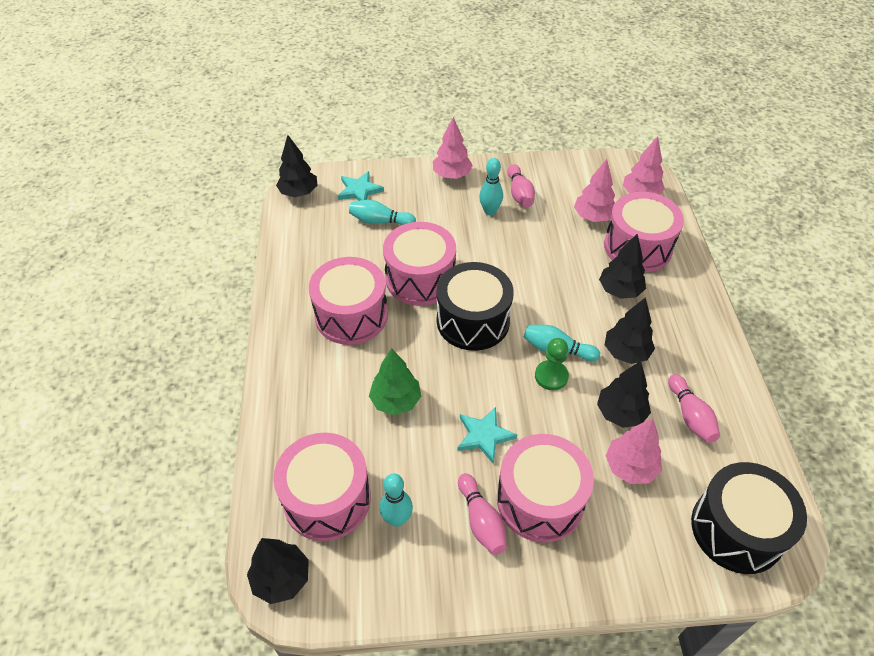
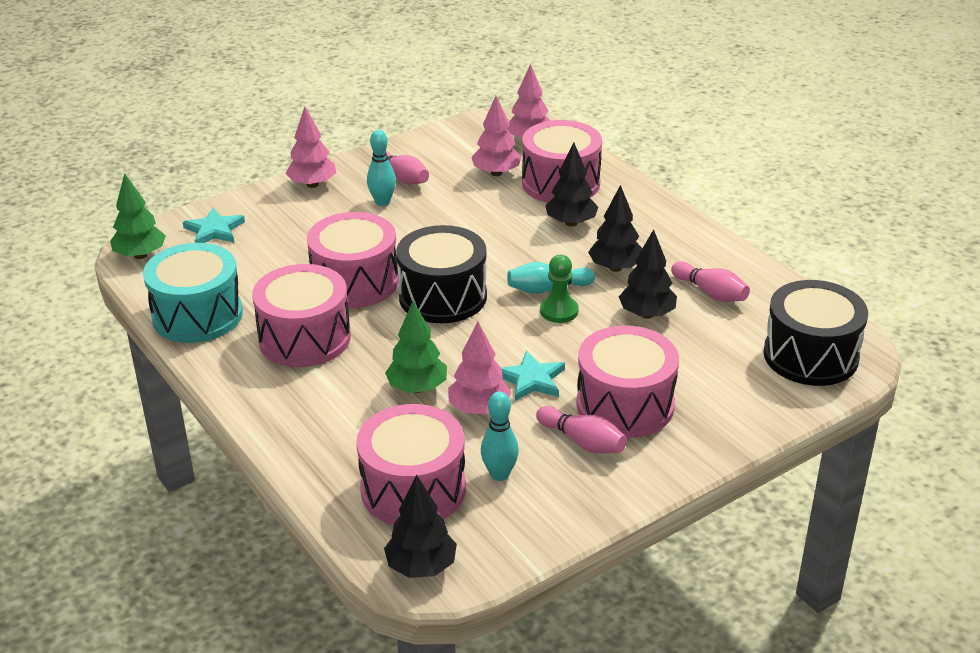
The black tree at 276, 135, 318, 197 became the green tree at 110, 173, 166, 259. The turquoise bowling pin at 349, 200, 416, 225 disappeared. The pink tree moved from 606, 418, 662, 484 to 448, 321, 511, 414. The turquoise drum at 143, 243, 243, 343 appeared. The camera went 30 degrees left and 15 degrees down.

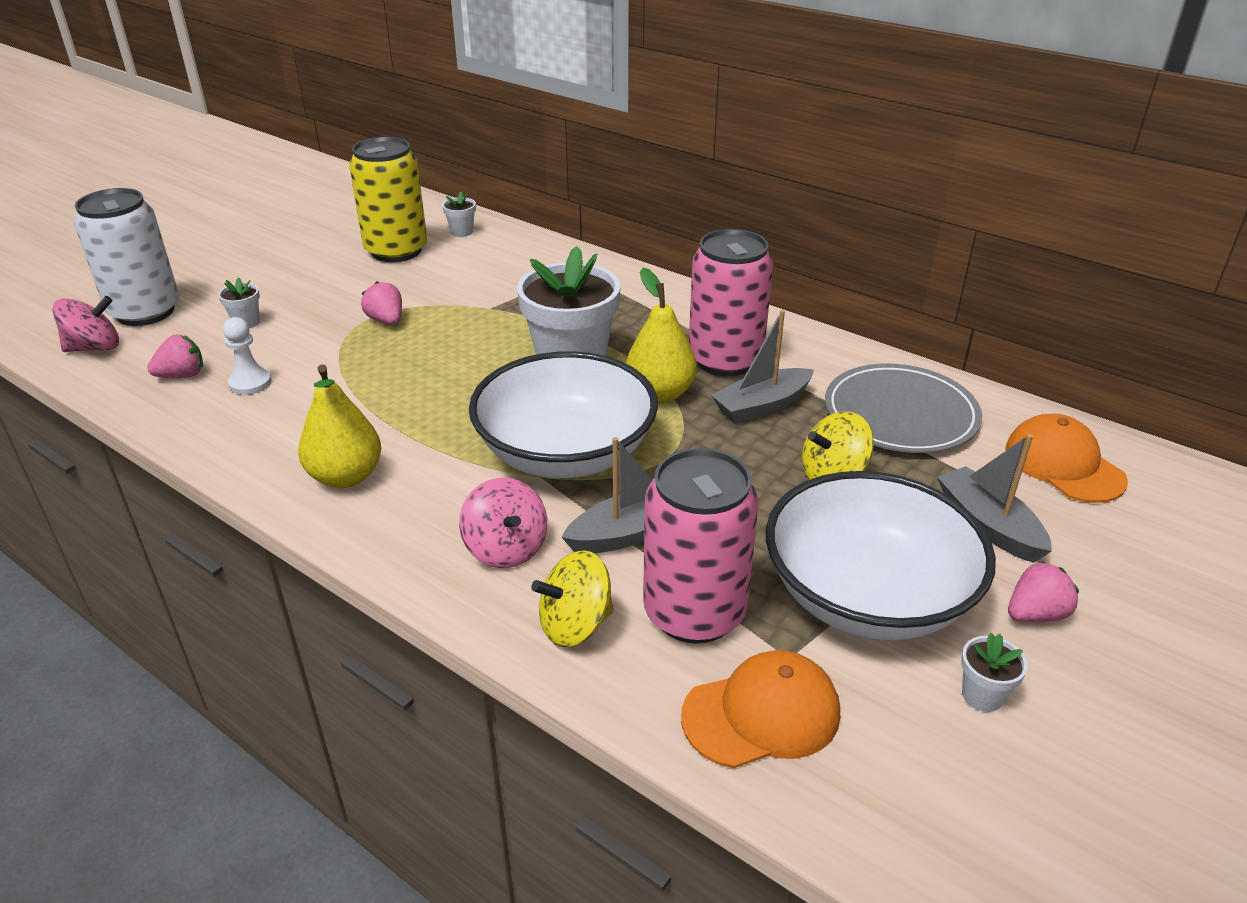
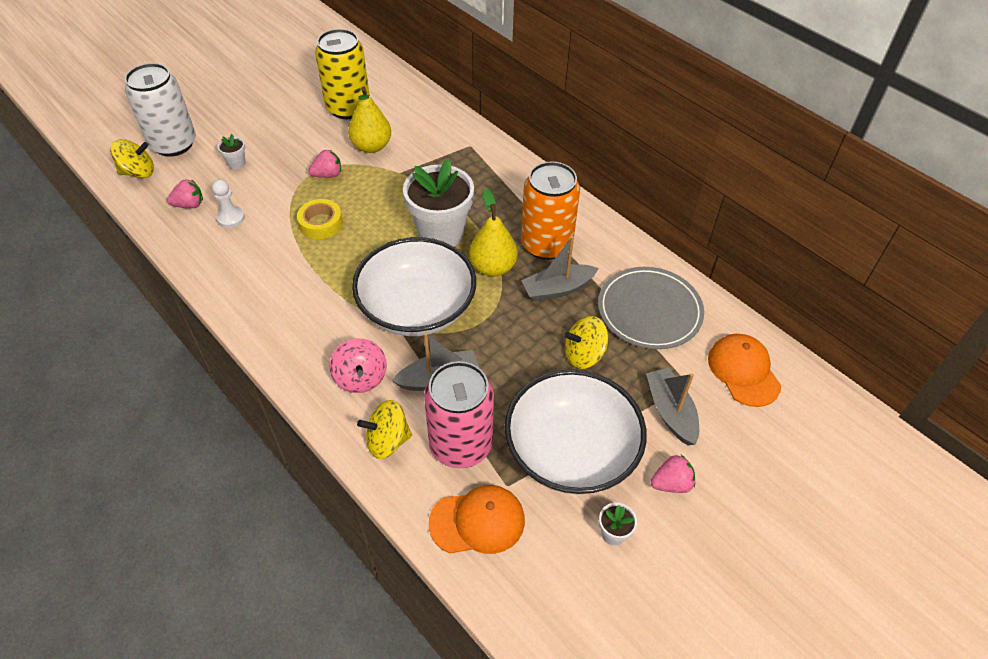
The pink spinning top at 52, 296, 119, 352 became the yellow spinning top at 110, 139, 154, 178. The yellow pear moved from 298, 364, 381, 488 to 348, 86, 391, 153. The pink strawberry at 361, 281, 402, 325 turned 90 degrees clockwise. The white flower pot at 442, 192, 476, 237 disappeared. The pink can at 689, 229, 773, 376 became the orange can at 521, 161, 580, 260. The yellow tape at 297, 199, 343, 239 appeared. The camera went 10 degrees right and 15 degrees up.

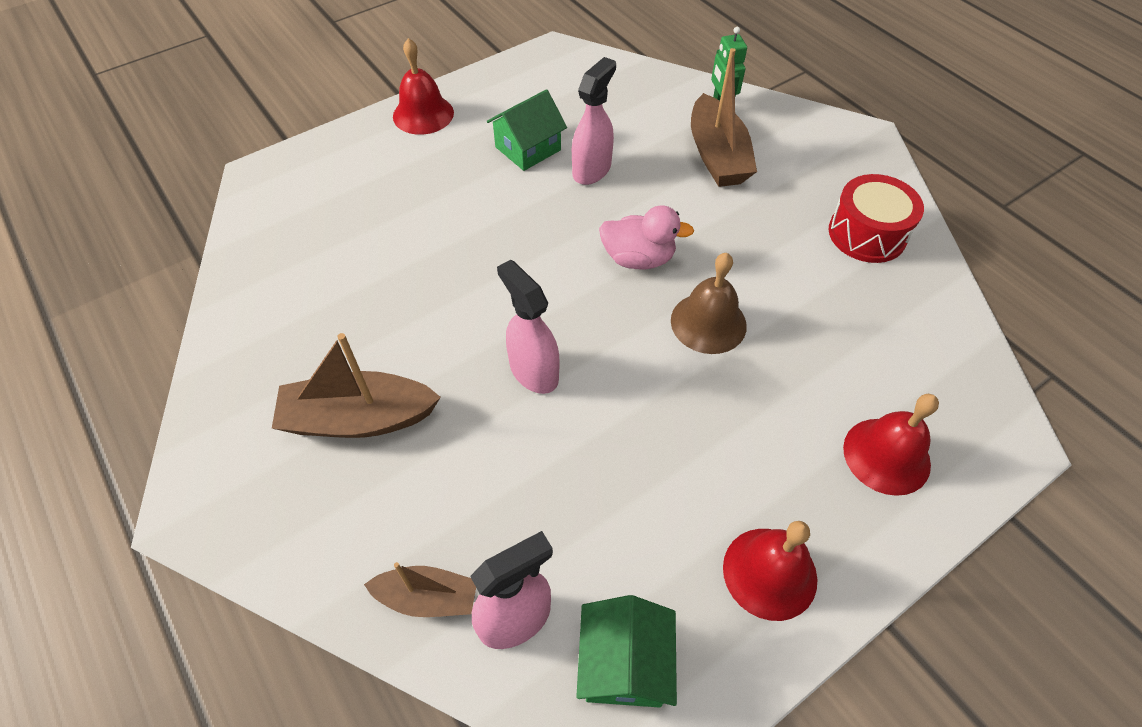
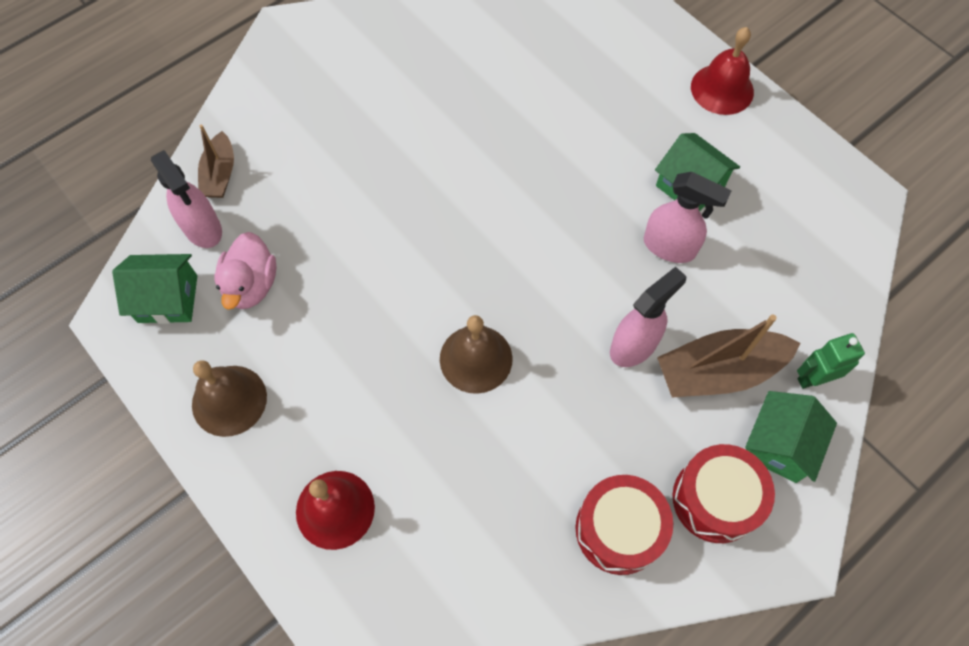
The brown boat at 272, 333, 441, 438 disappeared. The pink spray bottle moved from 497, 260, 559, 394 to 610, 267, 686, 367. The pink duck moved from 599, 206, 694, 270 to 214, 232, 277, 310. The red bell at 723, 521, 818, 621 became the brown bell at 192, 360, 267, 437. The red drum at 673, 444, 775, 543 appeared. The green house at 745, 391, 837, 483 appeared. The camera went 85 degrees right and 10 degrees up.

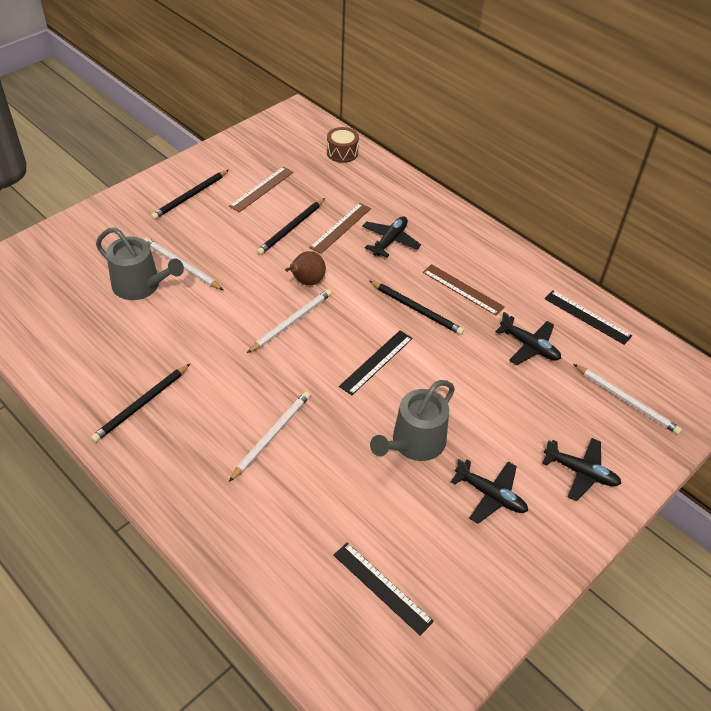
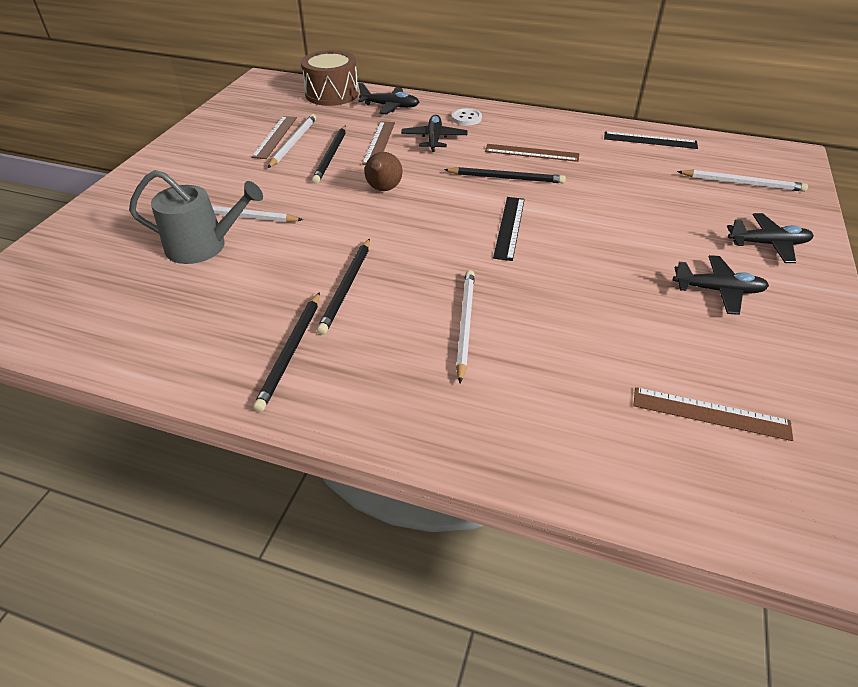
The black pencil moved from 151, 170, 229, 220 to 317, 238, 370, 335. The white pencil moved from 247, 289, 332, 353 to 268, 114, 316, 168. The brown drum at 327, 127, 359, 163 changed to 1.63 times the size. The black ruler at 333, 542, 434, 635 became the brown ruler at 633, 387, 793, 441. The grey watering can at 370, 380, 455, 461 disappeared. The black plane moved from 496, 312, 561, 365 to 358, 83, 419, 114. The white button at 451, 108, 482, 125 appeared. The camera went 25 degrees left and 5 degrees down.

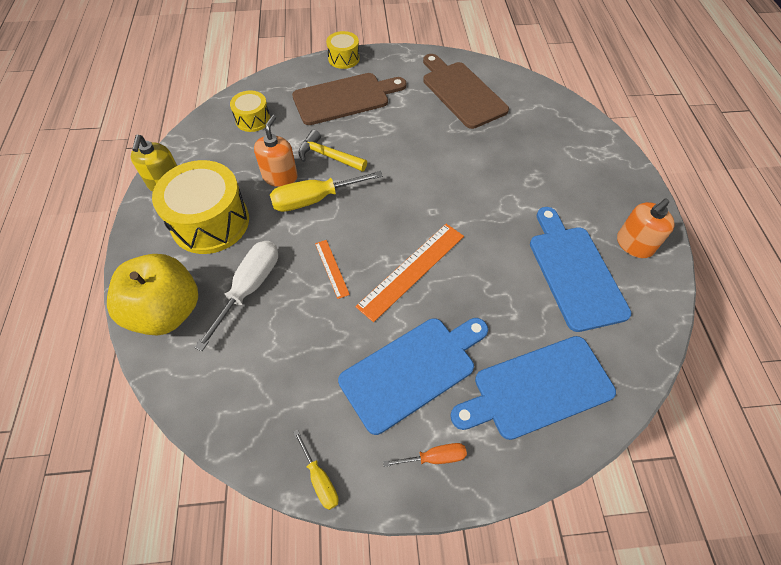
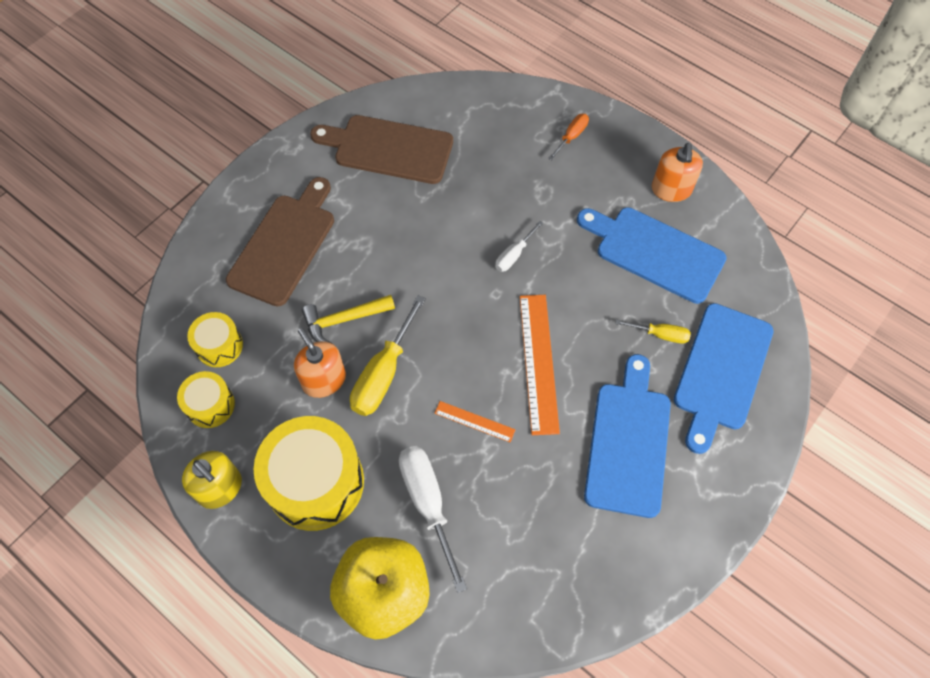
The yellow screwdriver moved from 293, 430, 339, 510 to 615, 319, 691, 344. The yellow drum moved from 326, 31, 360, 69 to 177, 371, 235, 428. The orange screwdriver moved from 383, 443, 467, 467 to 548, 114, 589, 160. The white screwdriver at 495, 221, 543, 272 appeared. The camera went 45 degrees left and 5 degrees up.

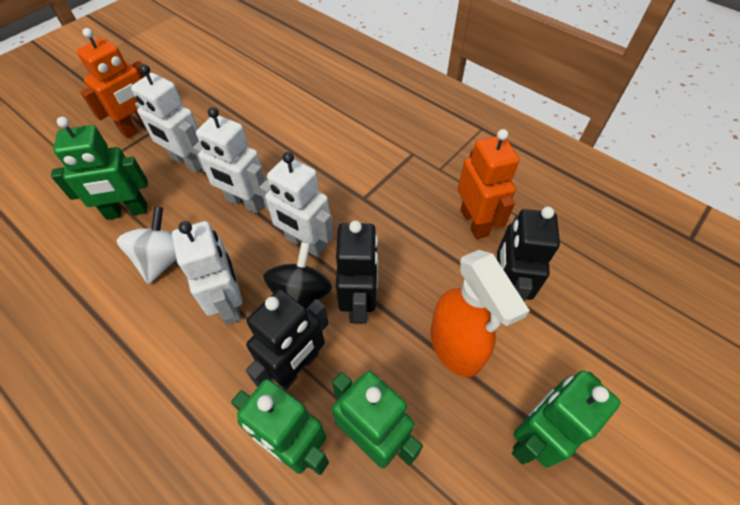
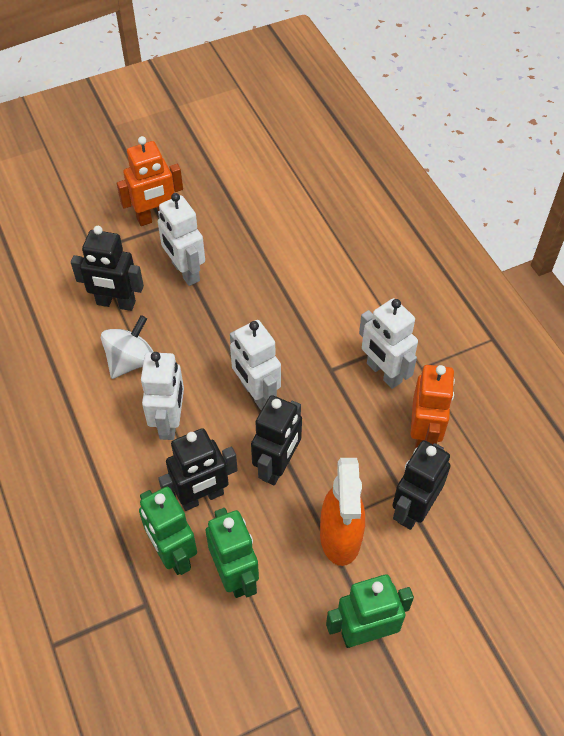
The green robot at 51, 117, 148, 220 became the black robot at 71, 226, 144, 311. The white robot moved from 193, 107, 265, 214 to 359, 298, 418, 389. The black spinning top at 263, 242, 333, 309 disappeared. The camera went 25 degrees right and 0 degrees up.

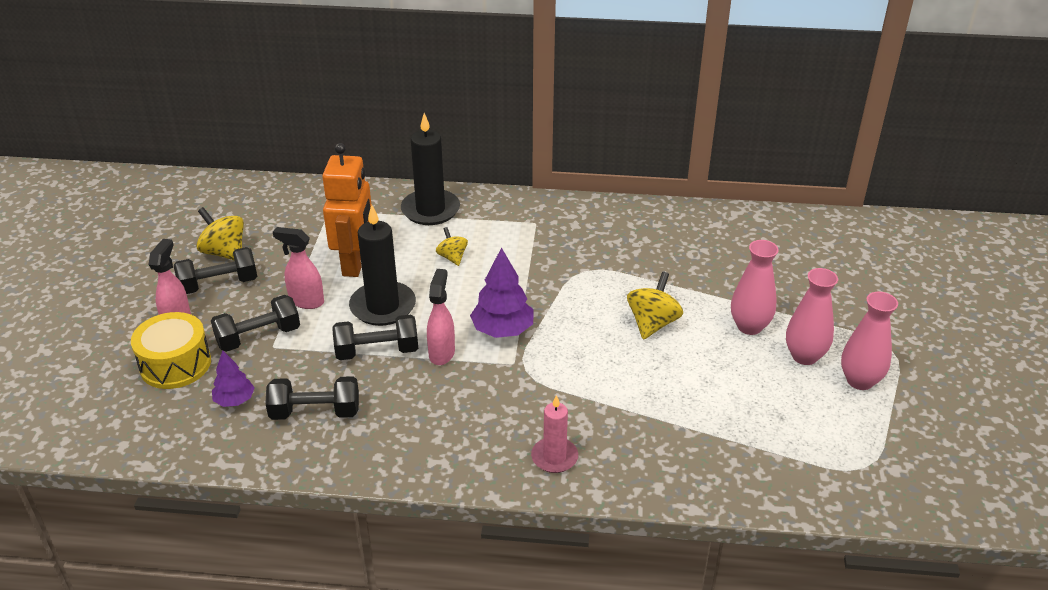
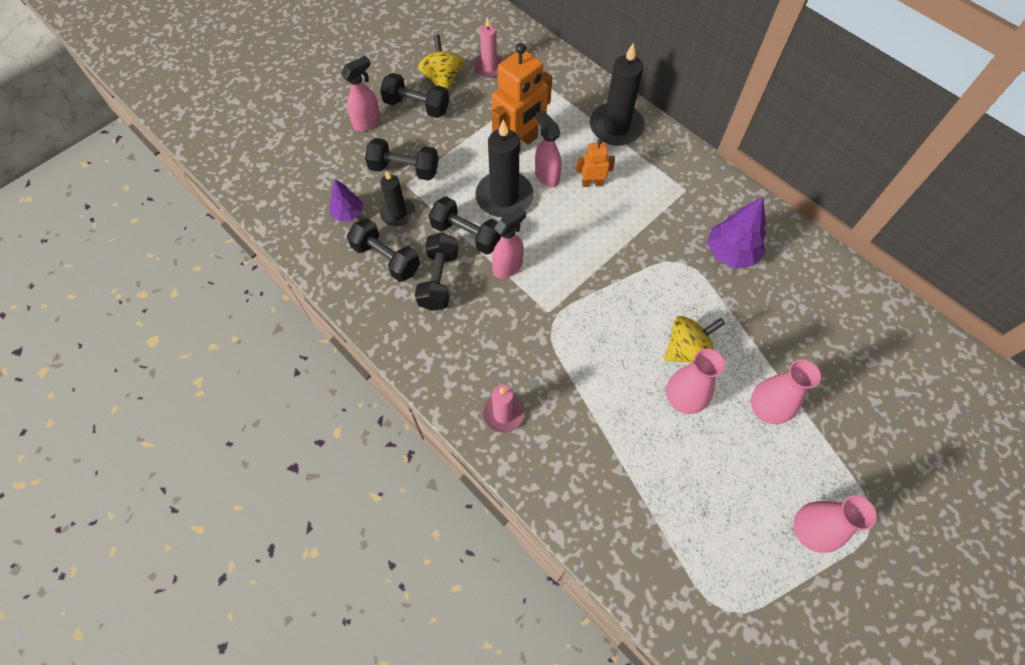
The yellow drum at 131, 312, 211, 389 disappeared. The pink spray bottle moved from 273, 227, 324, 309 to 535, 110, 561, 187. The yellow spinning top at 436, 227, 468, 266 was replaced by the orange robot at 576, 140, 615, 187. The purple tree moved from 470, 247, 534, 338 to 707, 197, 766, 268. The pink vase moved from 786, 268, 838, 365 to 666, 348, 725, 414. The black candle at 380, 170, 415, 226 appeared. The black dumbbell at 415, 233, 458, 311 appeared. The pink candle at 474, 17, 504, 78 appeared. The camera went 40 degrees right and 25 degrees up.

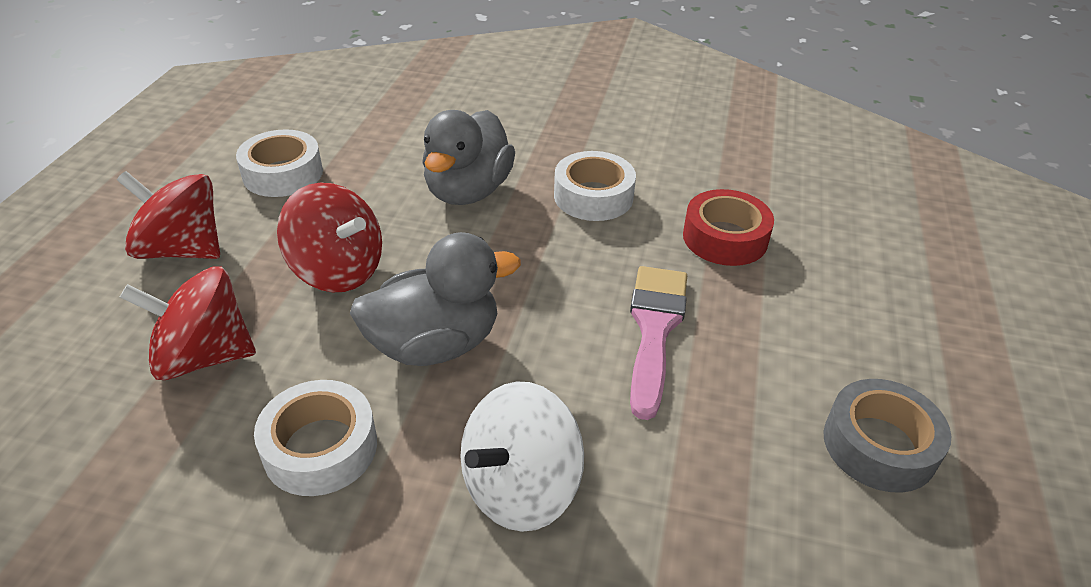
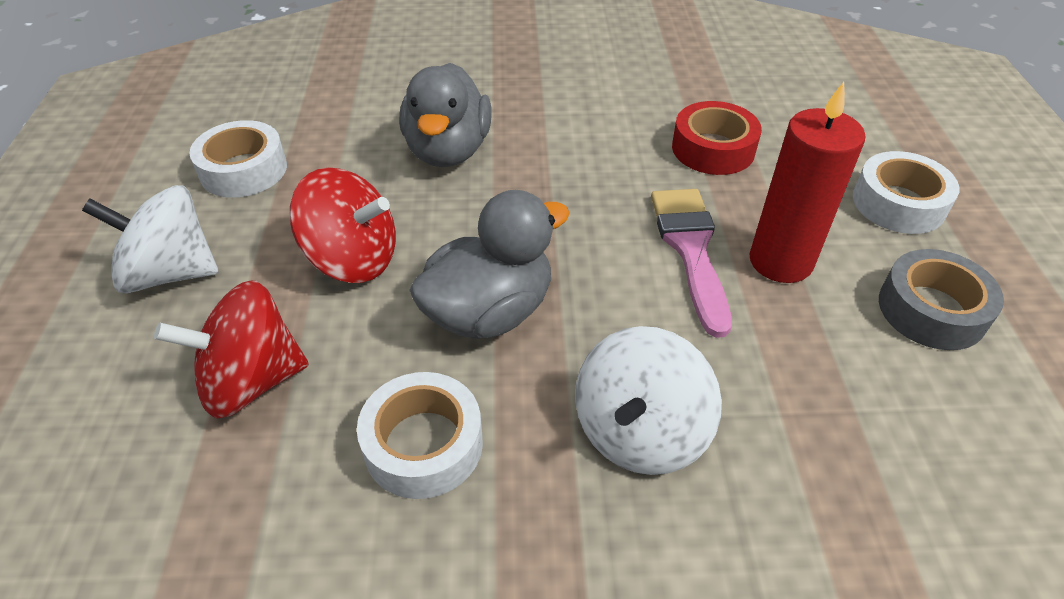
The red spinning top at 117, 171, 220, 259 became the white spinning top at 82, 185, 218, 293. The white tape moved from 554, 151, 636, 221 to 853, 151, 959, 234. The red candle at 749, 82, 865, 283 appeared. The camera went 15 degrees left and 5 degrees up.

